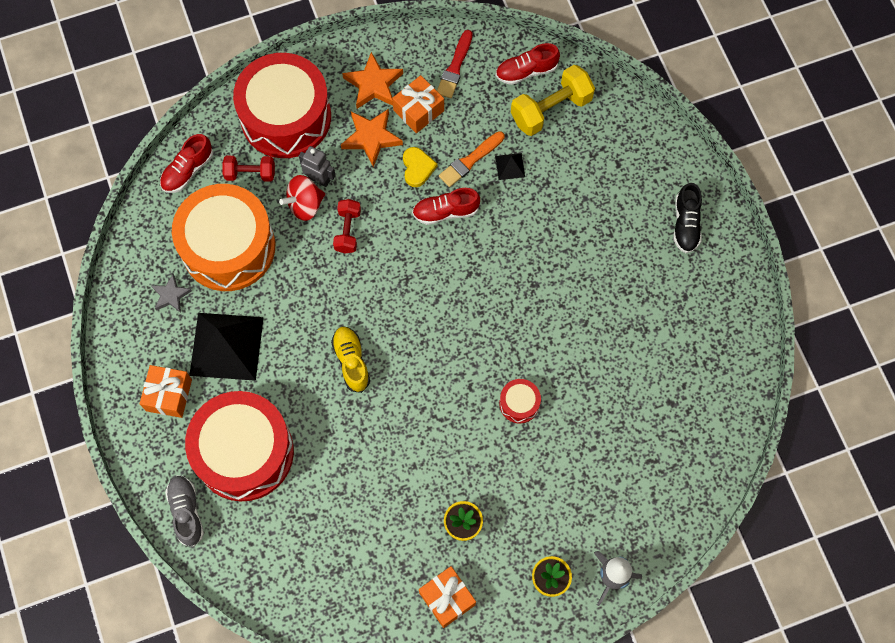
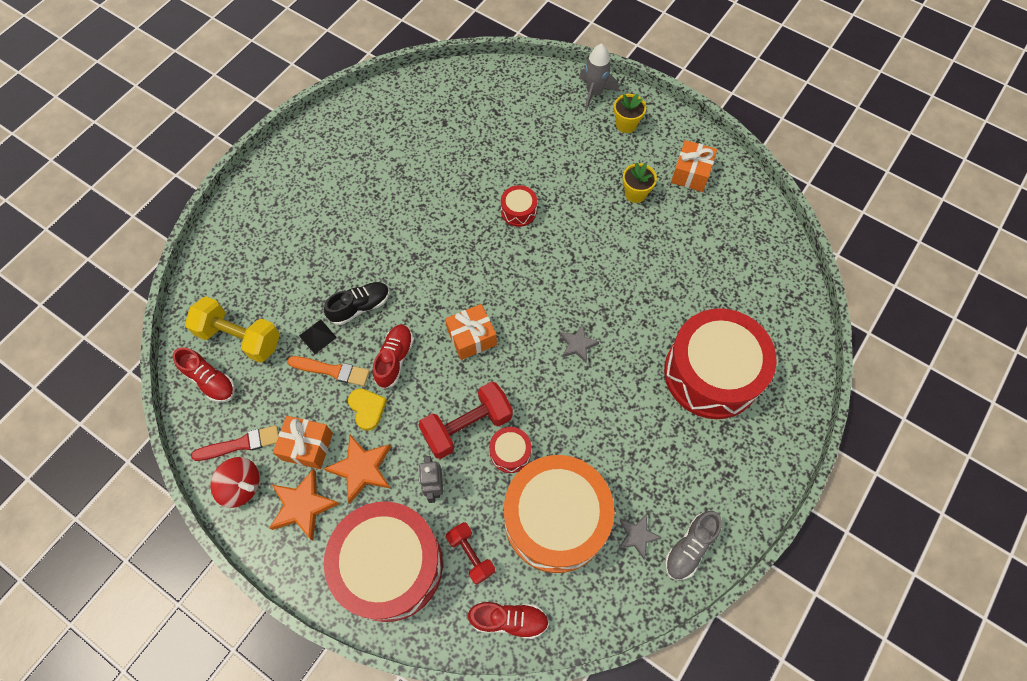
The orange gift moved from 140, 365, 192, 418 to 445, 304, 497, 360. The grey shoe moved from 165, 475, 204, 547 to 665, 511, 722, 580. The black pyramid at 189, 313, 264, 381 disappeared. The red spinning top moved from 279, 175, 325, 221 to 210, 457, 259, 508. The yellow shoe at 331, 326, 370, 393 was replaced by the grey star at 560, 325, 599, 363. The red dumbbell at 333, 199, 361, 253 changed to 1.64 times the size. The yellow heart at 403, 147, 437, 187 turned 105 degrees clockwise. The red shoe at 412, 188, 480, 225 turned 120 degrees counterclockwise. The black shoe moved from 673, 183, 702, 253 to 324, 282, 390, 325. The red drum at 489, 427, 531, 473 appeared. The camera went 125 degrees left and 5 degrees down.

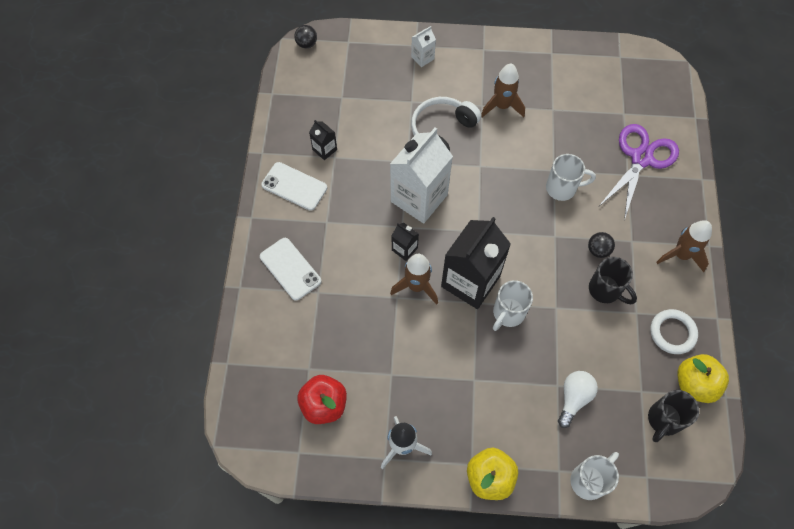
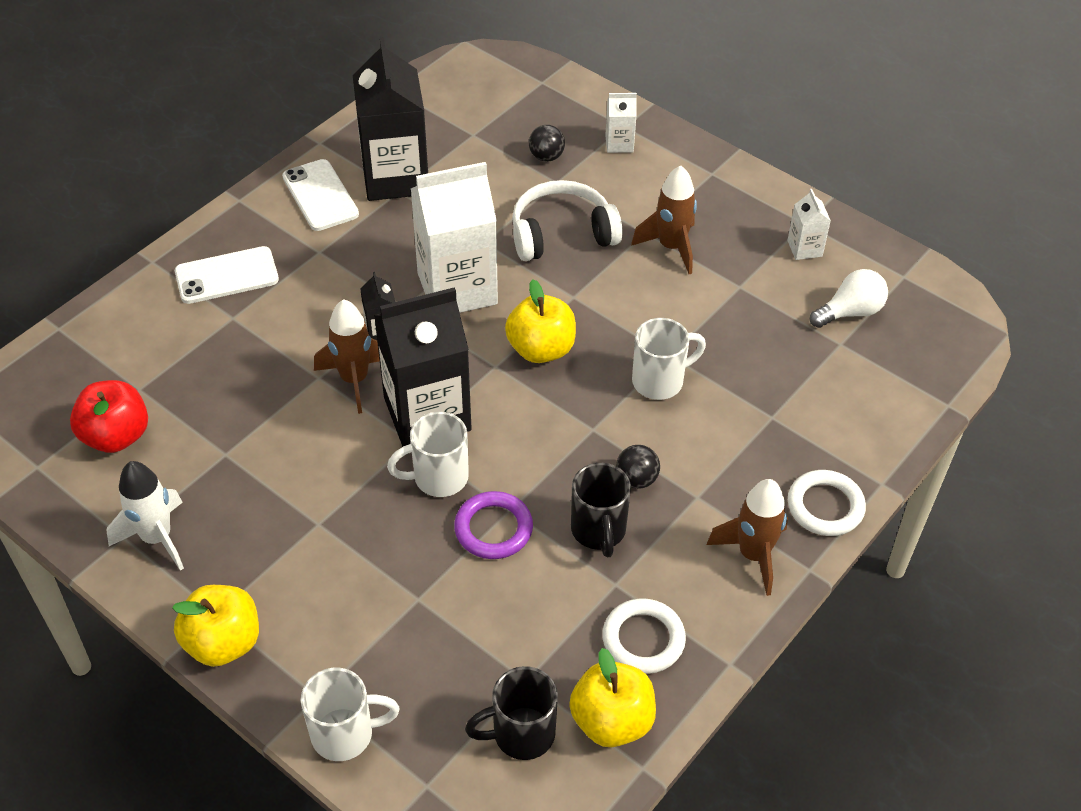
The white phone at 260, 238, 321, 301 turned 75 degrees clockwise. The black ball moved from 294, 25, 317, 48 to 529, 125, 565, 162. The black carton at 309, 120, 337, 160 changed to 2.26 times the size. The white mug at 546, 154, 596, 201 turned 60 degrees counterclockwise. The white light bulb moved from 558, 371, 598, 428 to 810, 269, 888, 328. The purple scissors at 599, 124, 679, 221 disappeared. The purple ring at 454, 491, 533, 559 appeared. The yellow apple at 505, 279, 576, 363 appeared. The white carton at 787, 189, 831, 260 appeared. The white ring at 788, 470, 866, 536 appeared. The camera went 35 degrees right and 15 degrees down.

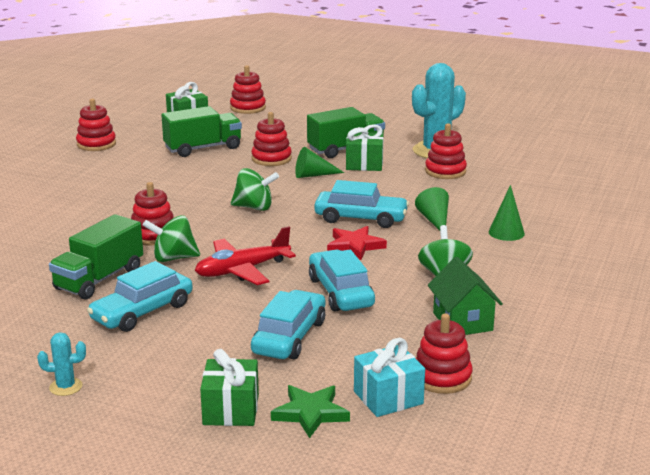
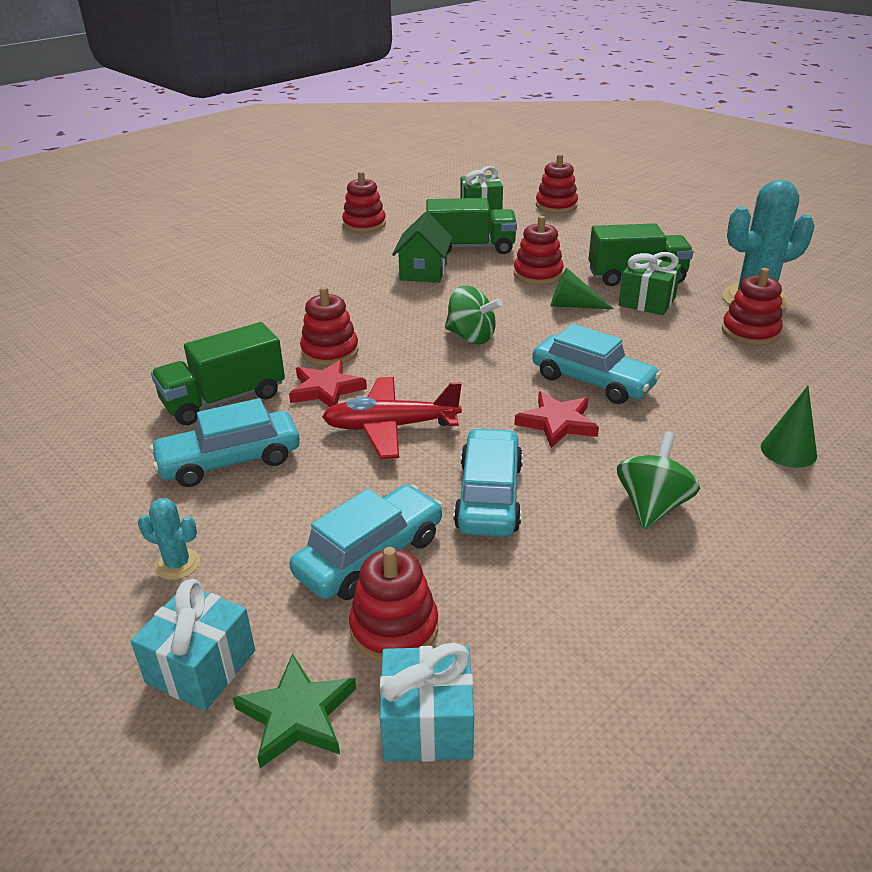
The turquoise cactus moved from 37, 332, 86, 396 to 138, 498, 200, 580. The green spinning top at 142, 215, 200, 262 was replaced by the red star at 289, 360, 367, 407. The green gift at 200, 349, 259, 426 became the turquoise gift at 130, 579, 255, 711. The green cone at 415, 187, 449, 231 disappeared. The red stacking toy moved from 416, 313, 473, 394 to 349, 547, 438, 662. The green house moved from 428, 257, 503, 335 to 392, 212, 452, 283. The camera went 25 degrees right and 10 degrees up.

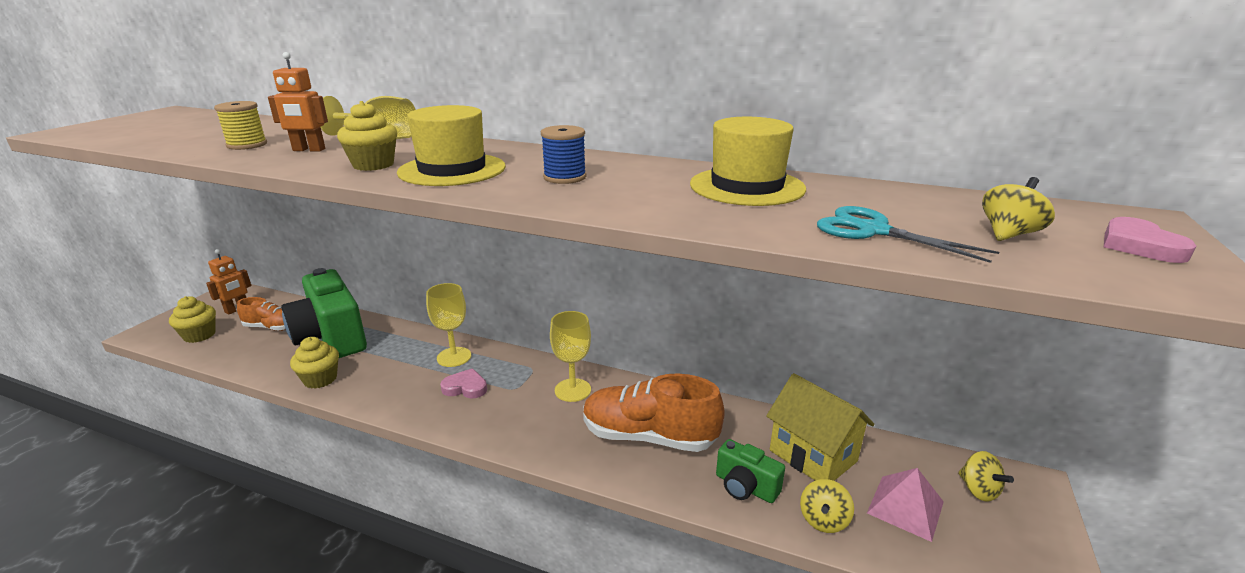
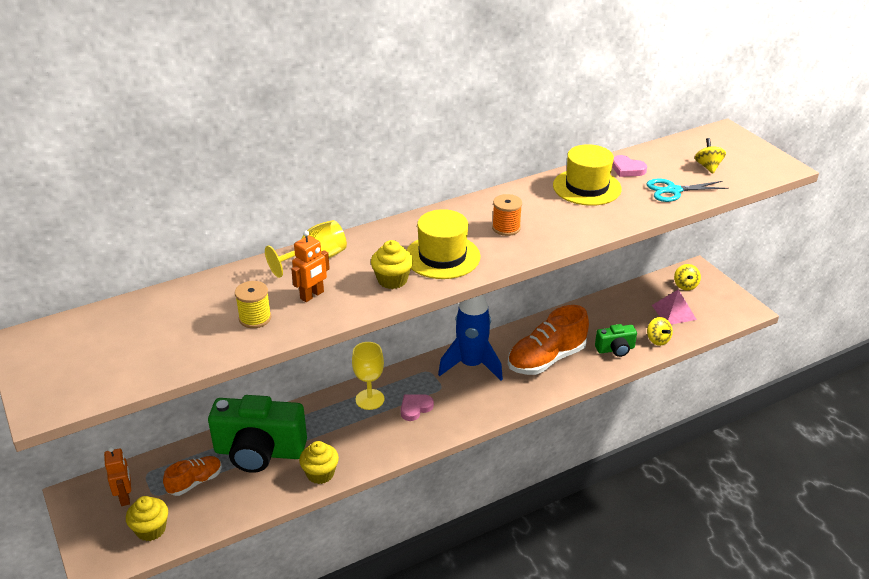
The blue spool at 541, 125, 586, 184 became the orange spool at 492, 194, 522, 236. The yellow goblet at 550, 311, 591, 402 was replaced by the blue rocket at 438, 294, 503, 381. The yellow house at 766, 373, 875, 481 disappeared. The yellow spinning top at 958, 451, 1014, 501 turned 75 degrees clockwise. The pink heart moved from 1104, 217, 1196, 263 to 612, 155, 647, 177. The camera went 50 degrees left and 10 degrees up.

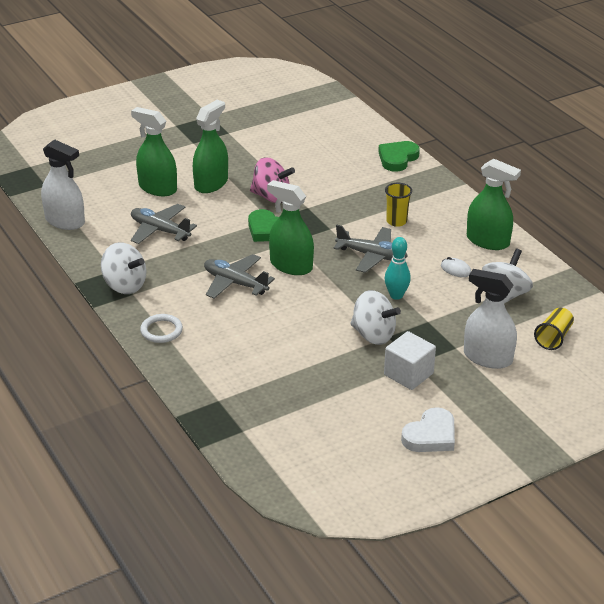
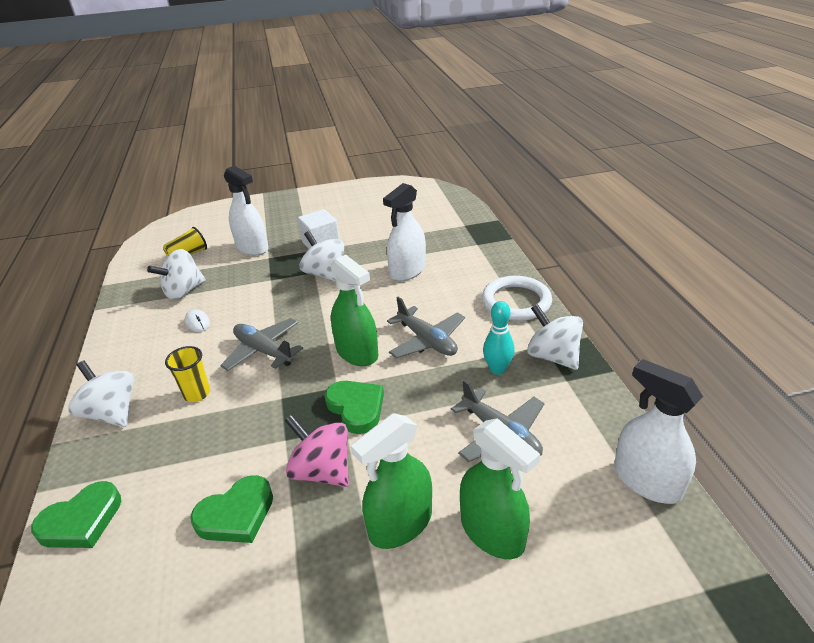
The white ring at 140, 314, 183, 343 changed to 1.64 times the size. The turquoise bowling pin moved from 385, 237, 411, 300 to 483, 301, 515, 375. The white heart at 401, 407, 455, 452 disappeared. The green spray bottle at 467, 159, 521, 250 disappeared. The white spinning top at 68, 361, 134, 427 appeared. The green heart at 190, 475, 273, 543 appeared. The white spray bottle at 383, 183, 426, 281 appeared. The camera went 160 degrees left and 0 degrees up.

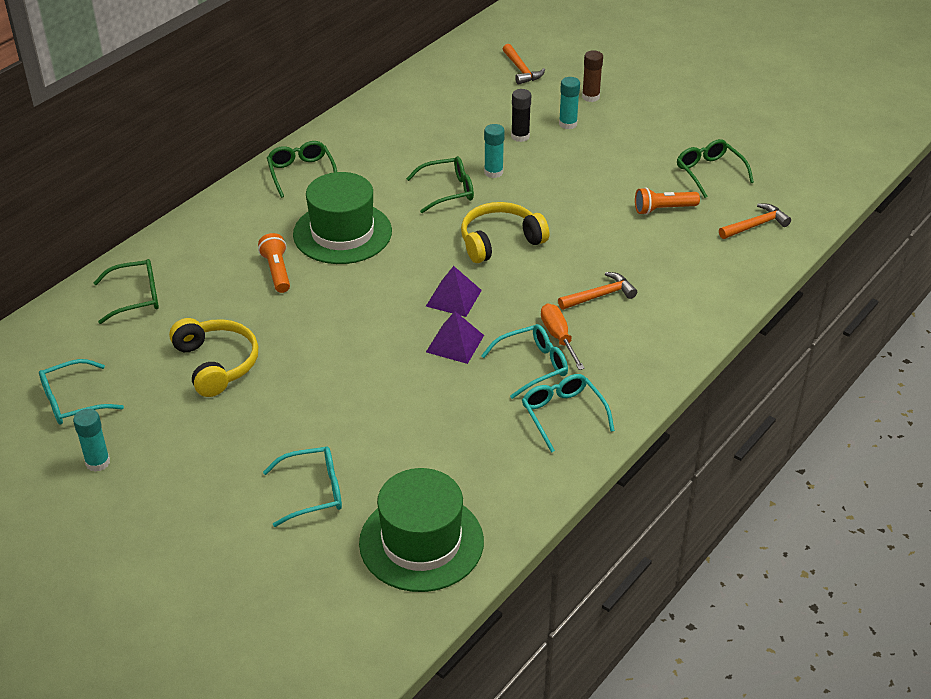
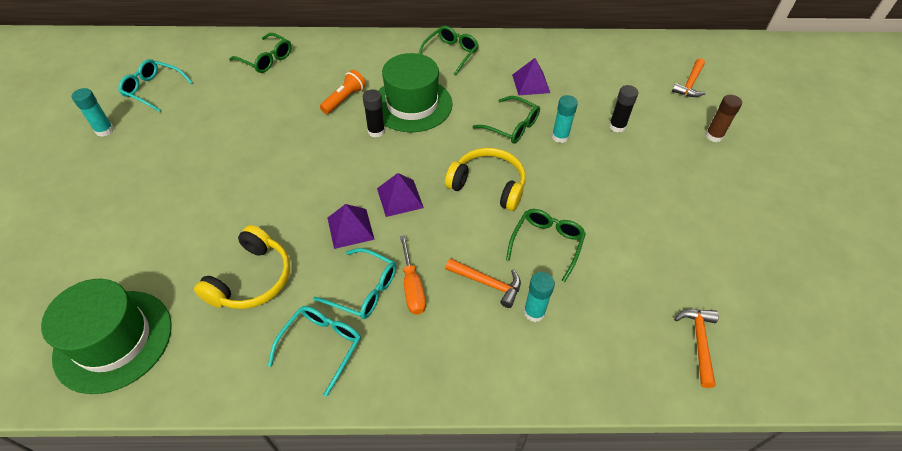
The yellow headphones moved from 169, 318, 258, 397 to 194, 225, 290, 309. The turquoise glasses at 263, 446, 342, 527 disappeared. The orange screwdriver at 541, 303, 585, 370 turned 135 degrees clockwise. The turquoise glue stick moved from 559, 77, 580, 129 to 524, 272, 555, 322. The orange flashlight at 635, 187, 700, 215 disappeared. The green glasses moved from 677, 139, 754, 198 to 506, 209, 586, 282. The orange hammer at 719, 203, 791, 239 turned 105 degrees counterclockwise. The black glue stick at 363, 90, 385, 137 appeared. The purple pyramid at 512, 58, 550, 95 appeared. The camera went 50 degrees right and 10 degrees up.

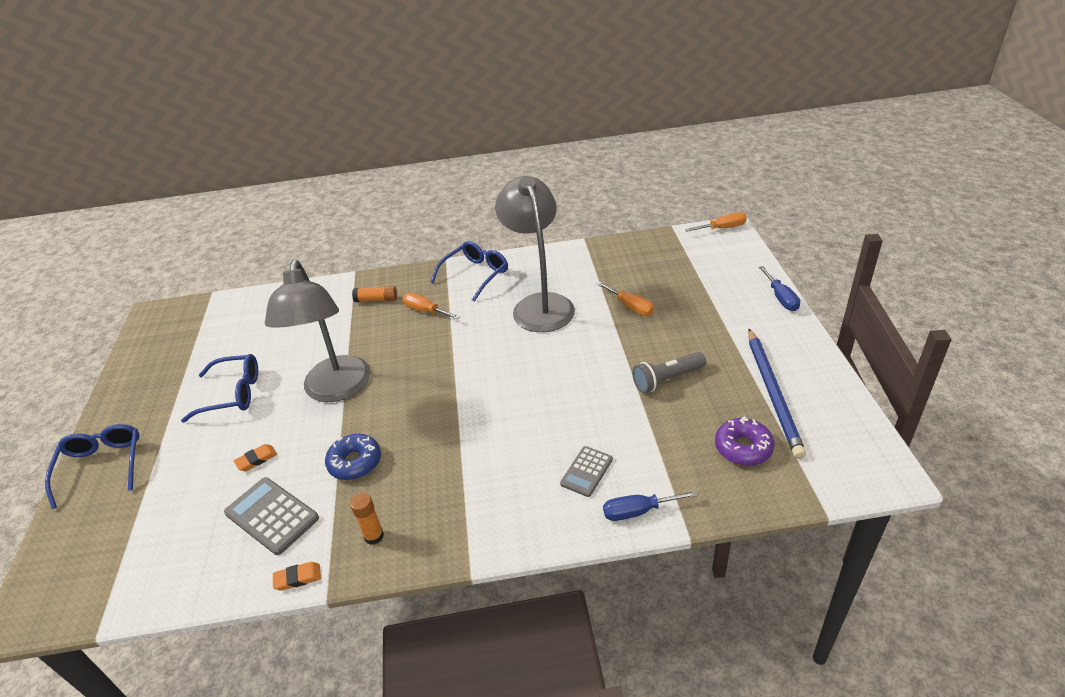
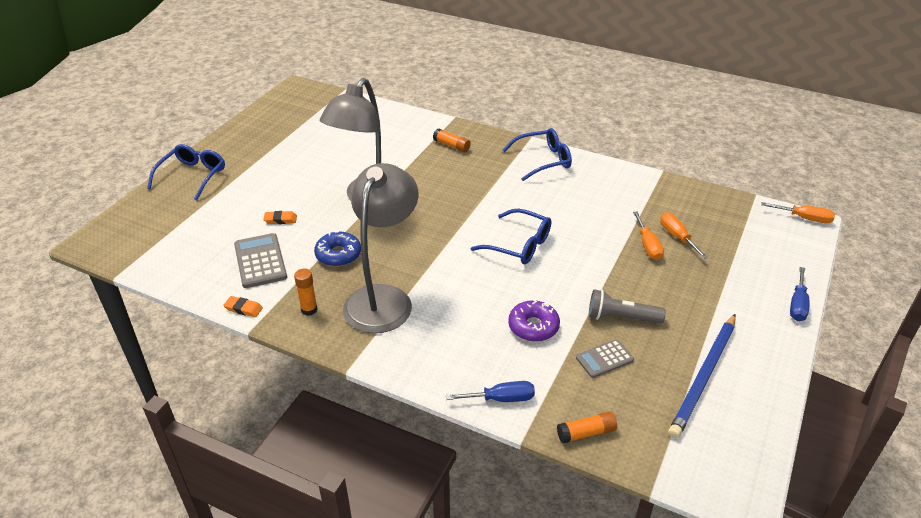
The blue glasses moved from 181, 354, 258, 423 to 471, 209, 551, 264. The orange screwdriver moved from 402, 293, 460, 320 to 660, 212, 708, 259. The grey lamp moved from 495, 176, 575, 332 to 343, 163, 419, 334. The grey calculator moved from 560, 446, 613, 497 to 576, 339, 634, 378. The blue screwdriver at 603, 490, 698, 521 turned 150 degrees clockwise. The purple donut moved from 715, 417, 775, 466 to 508, 299, 560, 342. The orange glue stick at 557, 411, 617, 444 appeared. The camera went 30 degrees right and 0 degrees up.

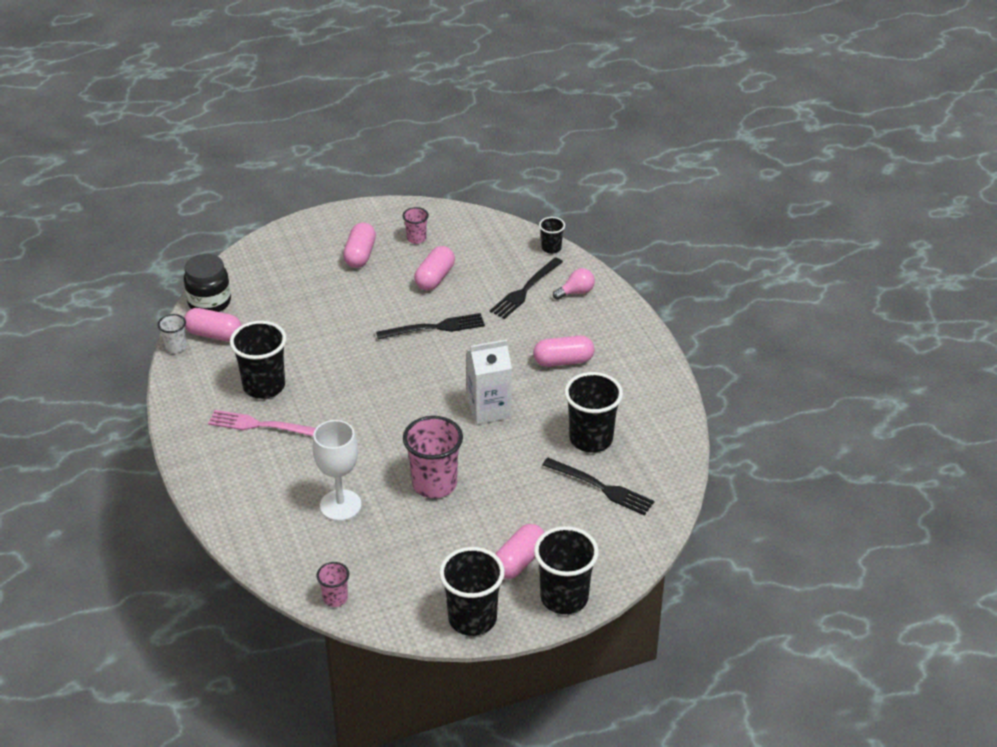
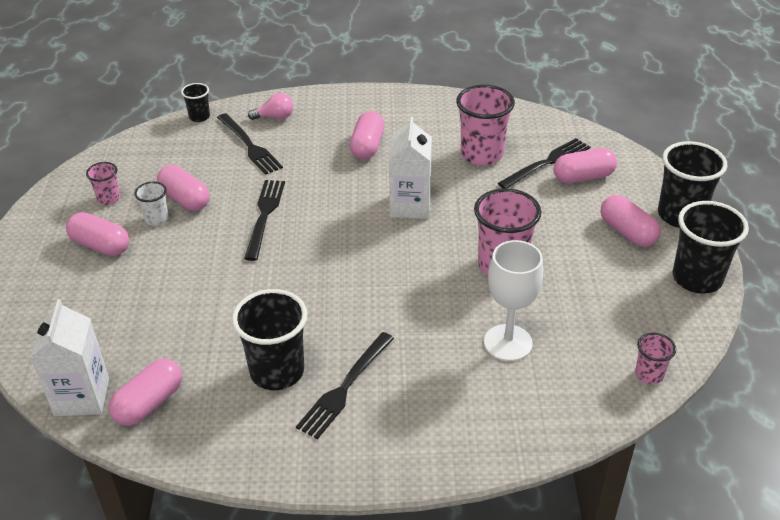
The white cup moved from 158, 314, 187, 353 to 134, 182, 169, 226. The black jar at 184, 254, 231, 312 was replaced by the white carton at 30, 299, 109, 416. The pink fork at 208, 410, 316, 436 became the black fork at 296, 332, 394, 439. The pink light bulb at 553, 268, 595, 300 turned 90 degrees clockwise. The black cup at 564, 372, 623, 452 became the pink cup at 456, 85, 515, 166. The pink capsule at 553, 148, 617, 184 appeared. The camera went 70 degrees left and 0 degrees up.

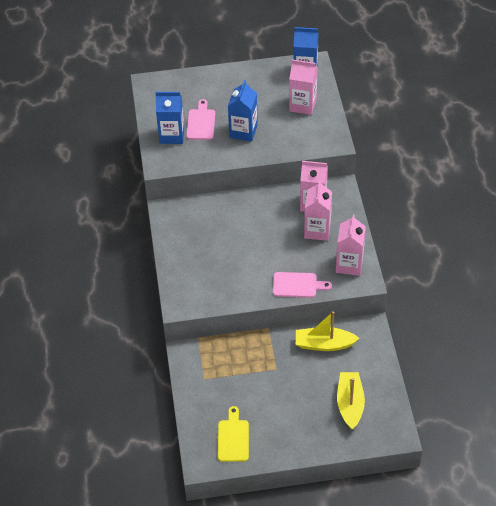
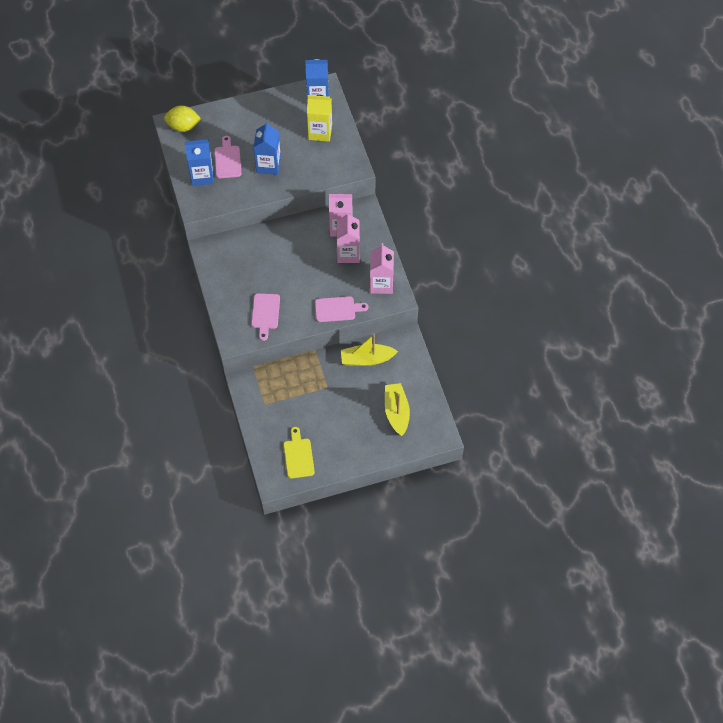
The pink carton at 289, 59, 318, 115 became the yellow carton at 307, 95, 332, 142. The yellow lemon at 164, 106, 201, 132 appeared. The pink cutting board at 251, 293, 280, 341 appeared. The camera went 10 degrees left and 10 degrees up.

